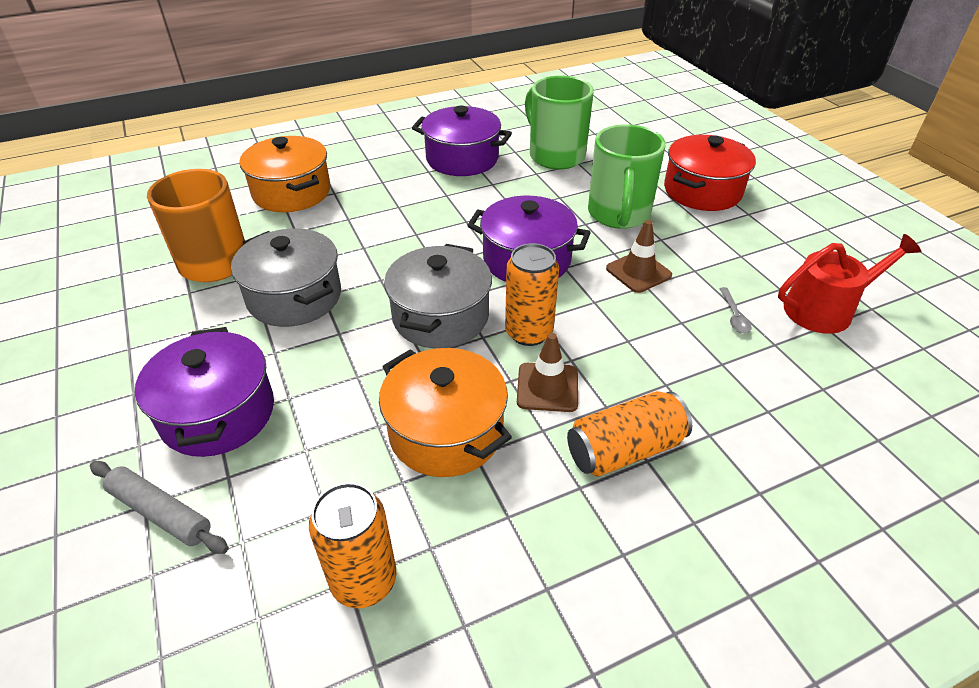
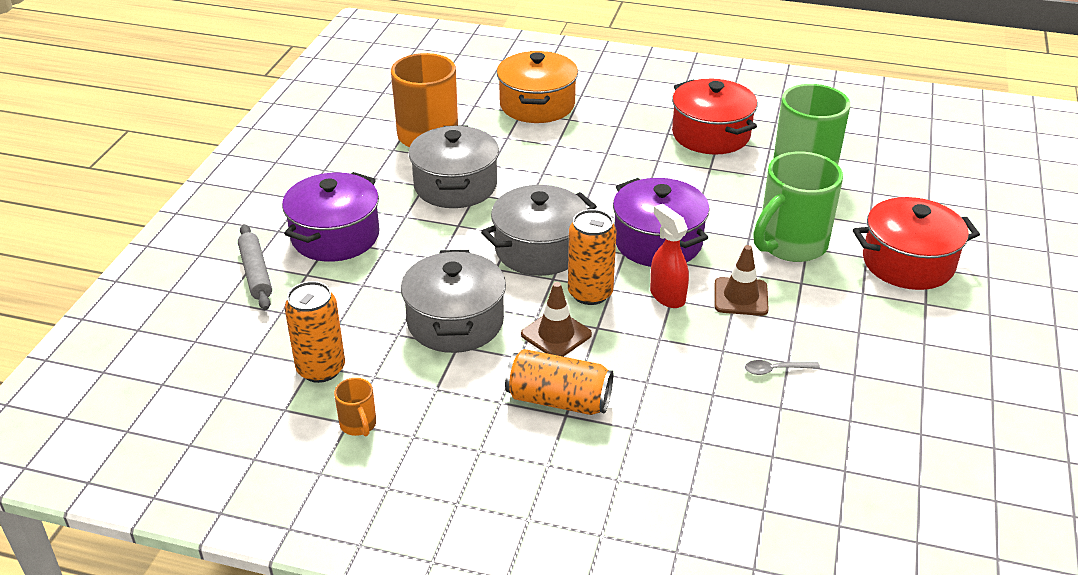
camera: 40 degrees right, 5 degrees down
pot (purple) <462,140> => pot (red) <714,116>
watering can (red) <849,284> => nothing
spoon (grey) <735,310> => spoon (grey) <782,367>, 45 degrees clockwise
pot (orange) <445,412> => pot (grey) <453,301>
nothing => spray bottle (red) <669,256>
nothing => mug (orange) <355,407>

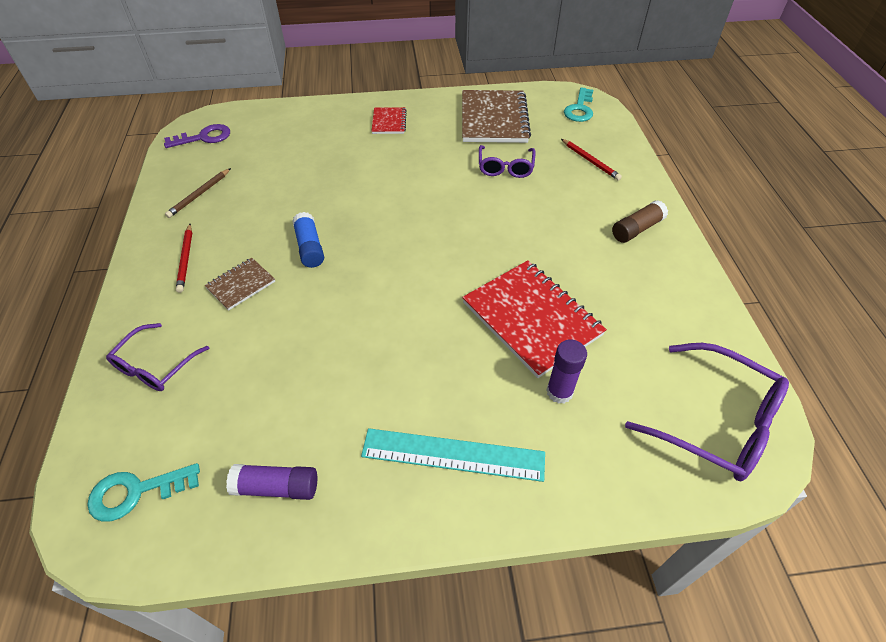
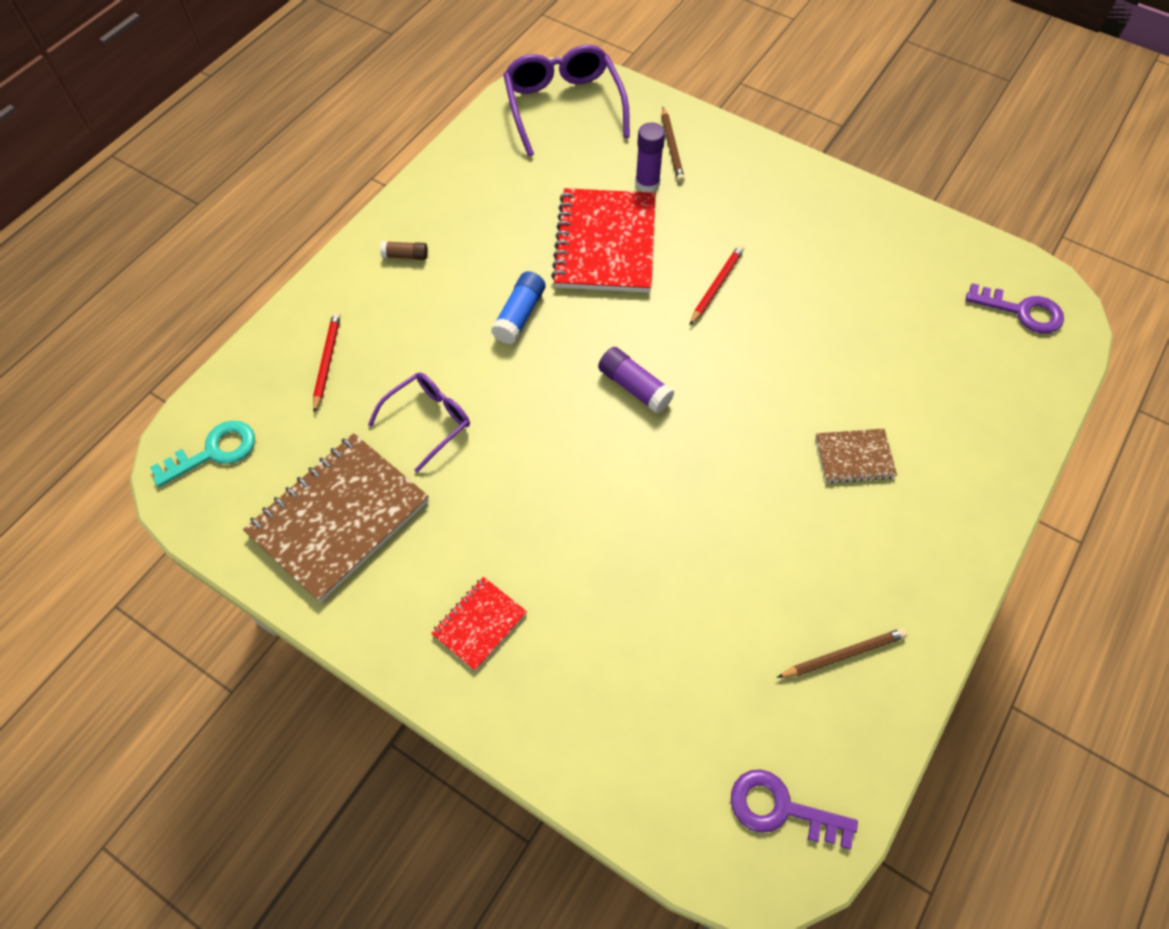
camera: 140 degrees left, 10 degrees up
glue stick (brown) <640,221> => glue stick (brown) <404,250>, x0.62
glue stick (blue) <308,240> => glue stick (blue) <518,307>, moved
pencil (red) <184,258> => pencil (red) <717,285>, moved
glasses (purple) <157,357> => nothing
ruler (turquoise) <453,455> => nothing
key (turquoise) <143,492> => key (purple) <1015,308>
glue stick (purple) <271,482> => glue stick (purple) <636,380>, moved
nothing => pencil (brown) <673,145>

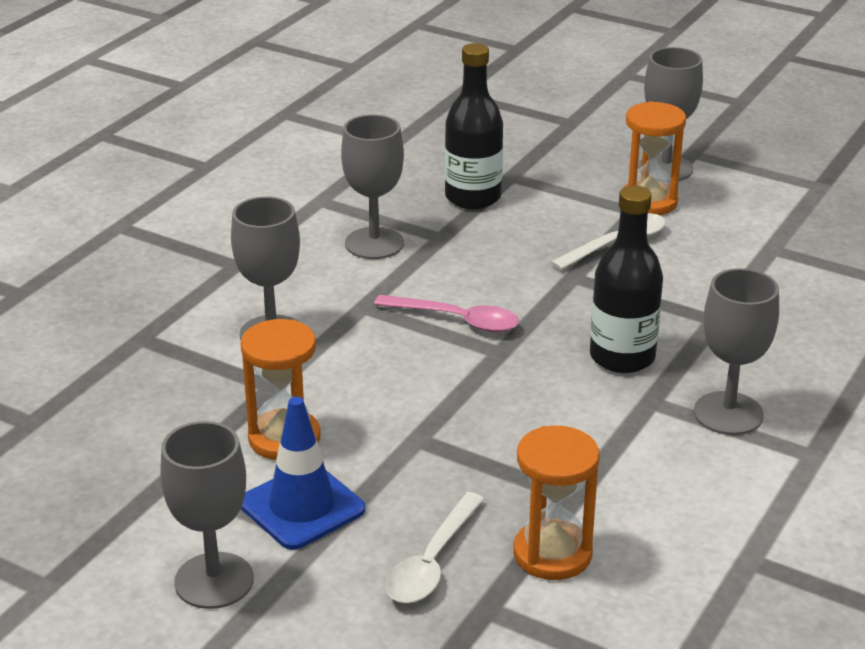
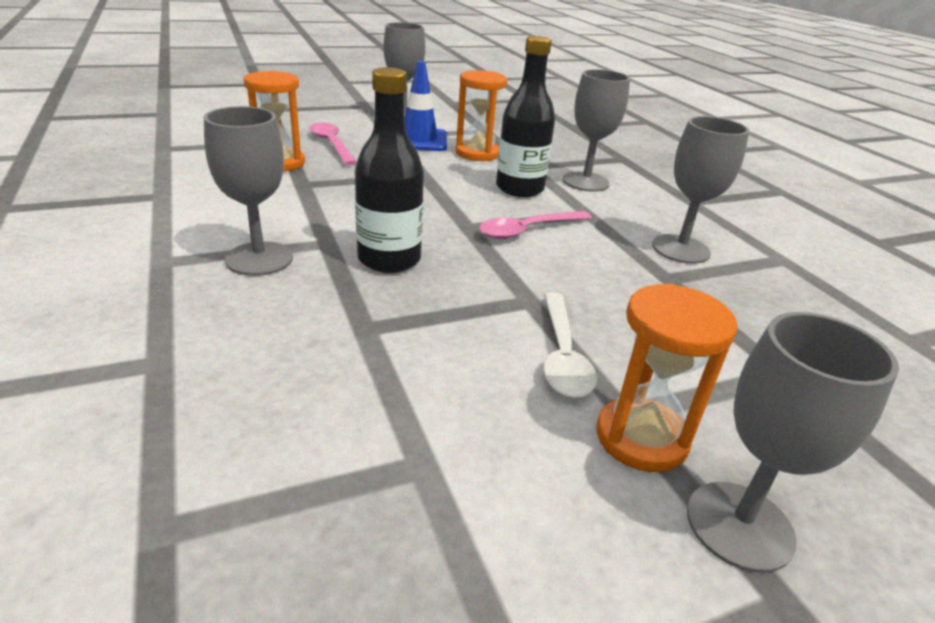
camera: 125 degrees right, 0 degrees up
bottle (black) <474,126> => bottle (black) <525,116>, moved
spoon (white) <434,547> => spoon (pink) <333,144>

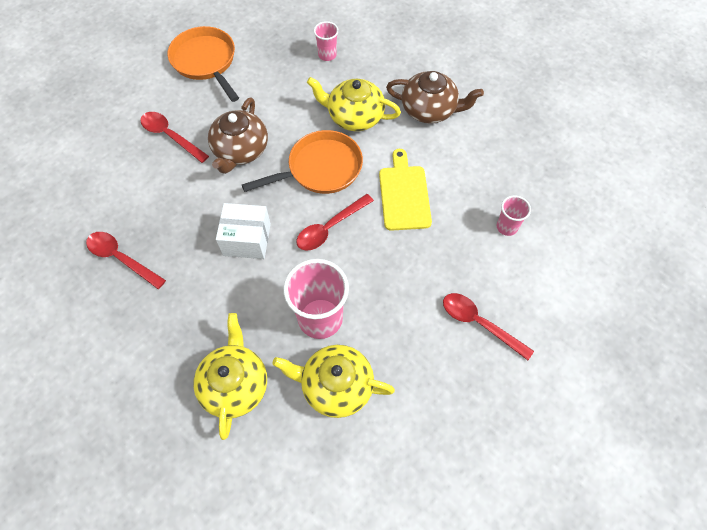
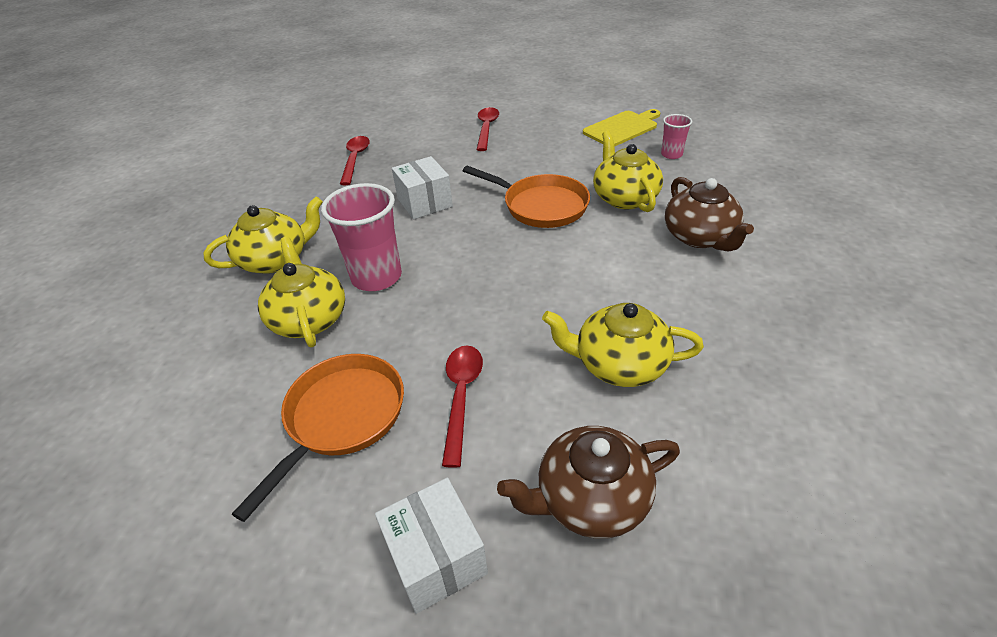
camera: 60 degrees right, 20 degrees down
pan (orange) <203,64> => pan (orange) <318,438>, moved
teapot (brown) <238,136> => teapot (brown) <588,482>, moved
cutting board (yellow) <405,190> => cutting board (yellow) <622,128>, moved
spoon (red) <335,222> => nothing
cup (pink) <514,215> => teapot (yellow) <623,345>
nothing => box (white) <431,546>

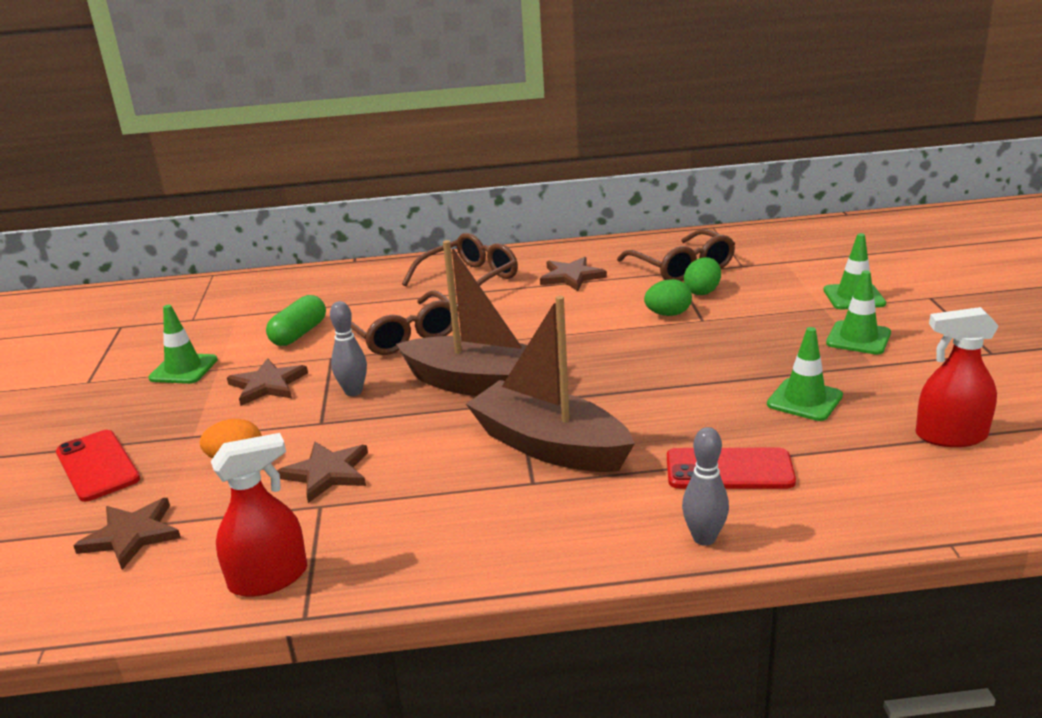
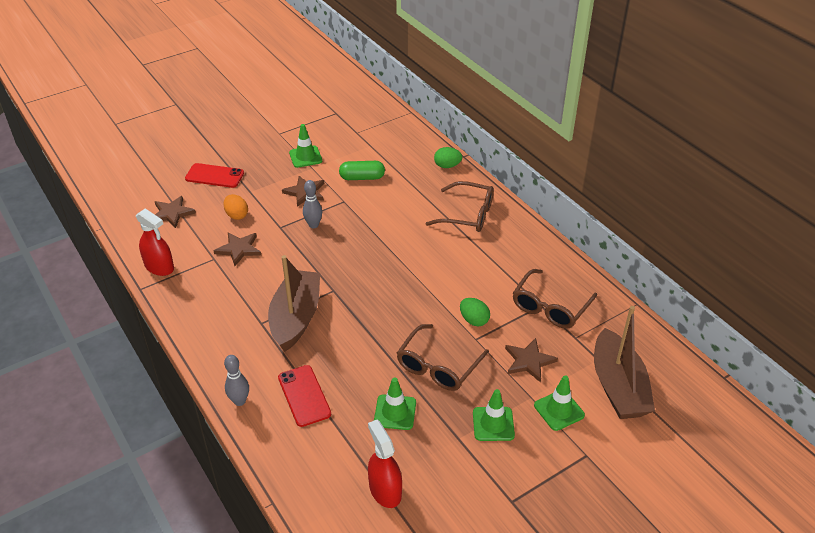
camera: 60 degrees right, 15 degrees up
boat (brown) <461,318> => boat (brown) <624,362>, moved
star (brown) <573,274> => star (brown) <531,360>, moved
egg (green) <702,276> => egg (green) <448,157>, moved
glasses (brown) <404,322> => glasses (brown) <443,357>, moved
phone (red) <98,466> => phone (red) <214,175>, 75 degrees clockwise

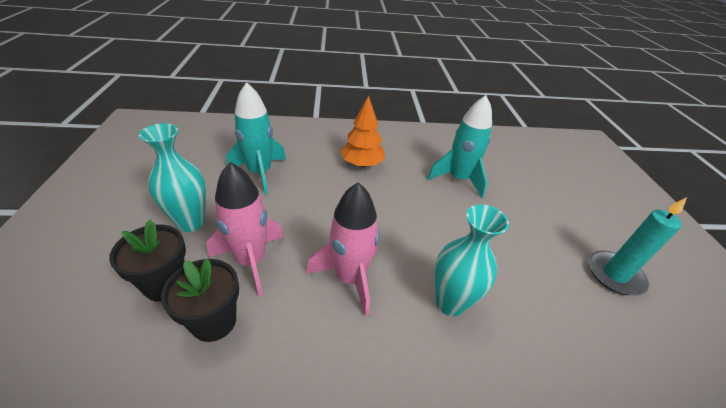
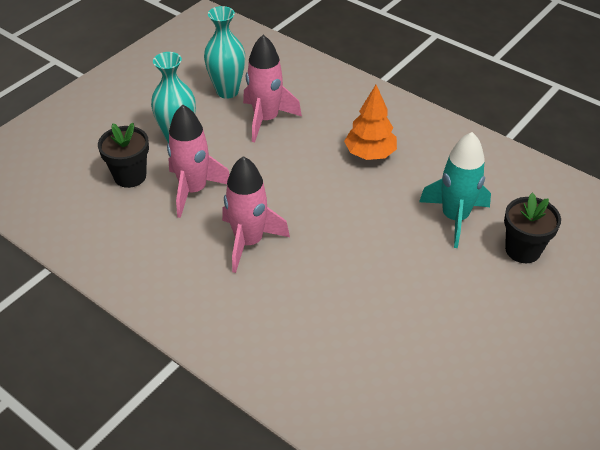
camera: 45 degrees right, 5 degrees up
rocket (turquoise) <256,138> => rocket (pink) <272,88>
candle (turquoise) <638,246> => nothing
vase (turquoise) <472,260> => vase (turquoise) <224,52>, moved
flower pot (black) <200,300> => flower pot (black) <532,228>, moved

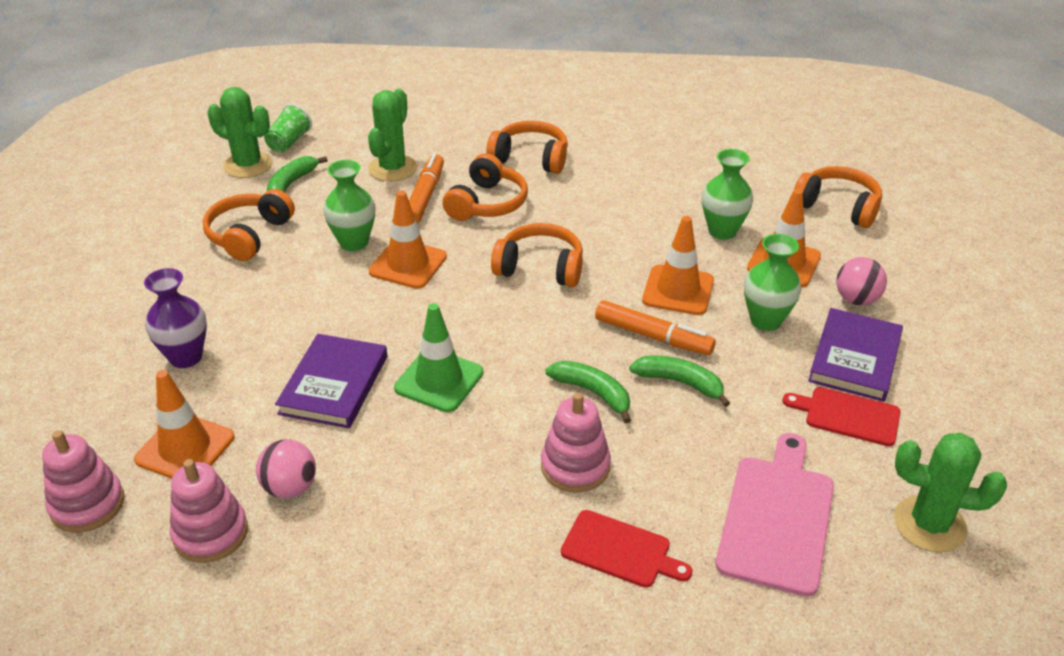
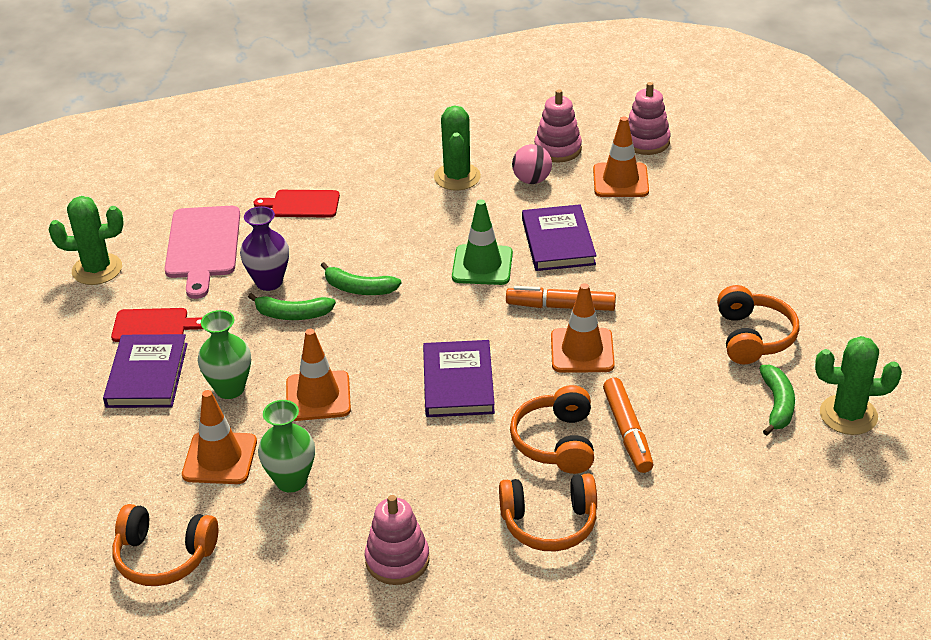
camera: 160 degrees right, 0 degrees up
cactus (green) <392,135> => cactus (green) <457,147>, moved
cup (green) <288,128> => nothing
vase (green) <349,205> => nothing
headphones (orange) <537,255> => book (purple) <459,378>
ball (pink) <861,281> => nothing
vase (purple) <175,318> => vase (purple) <264,248>, moved
marker (orange) <655,327> => marker (orange) <561,298>, moved
stacking toy (pink) <576,442> => stacking toy (pink) <397,540>, moved

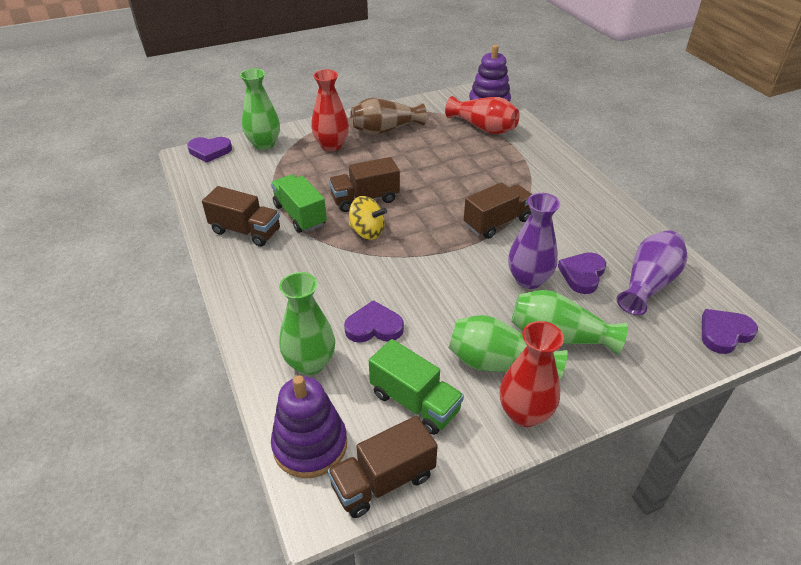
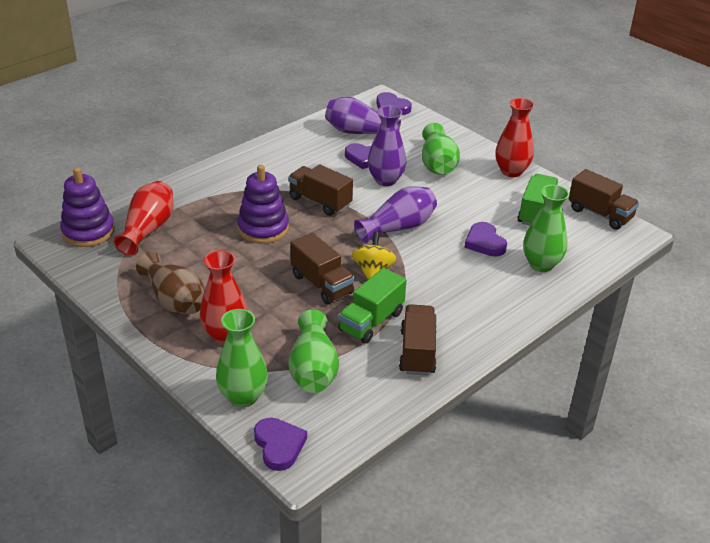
camera: 110 degrees left, 5 degrees down
vase (green) <508,348> => vase (green) <313,351>, moved
stacking toy (purple) <309,426> => stacking toy (purple) <263,204>, moved
nothing => vase (purple) <395,215>

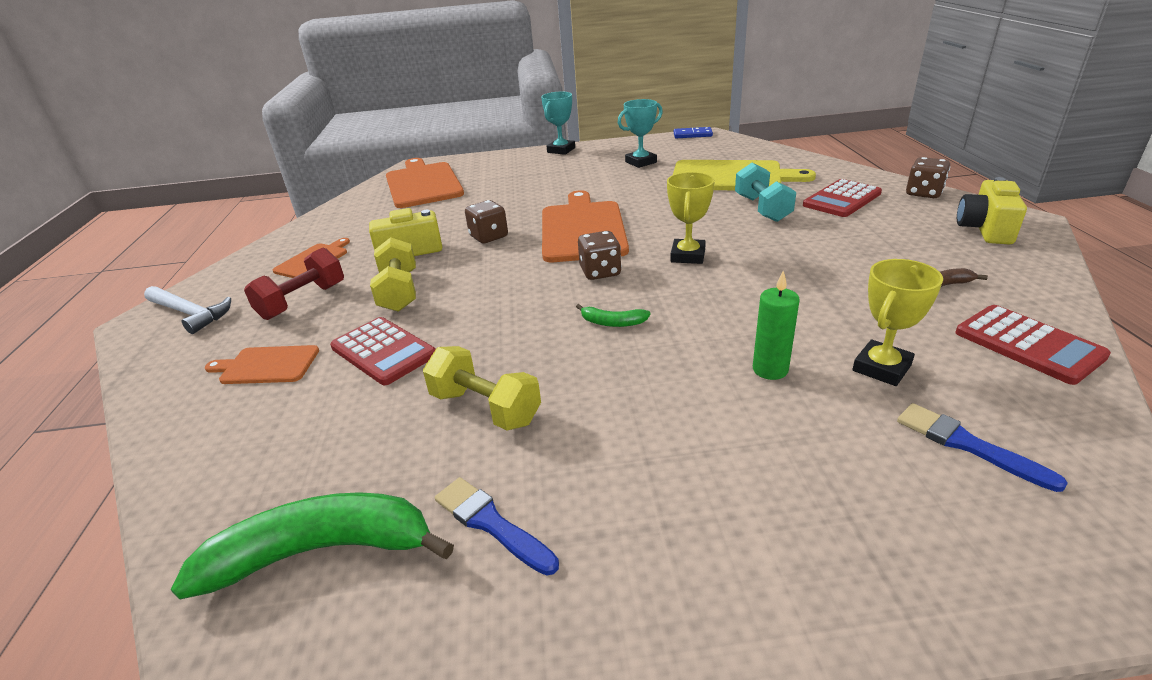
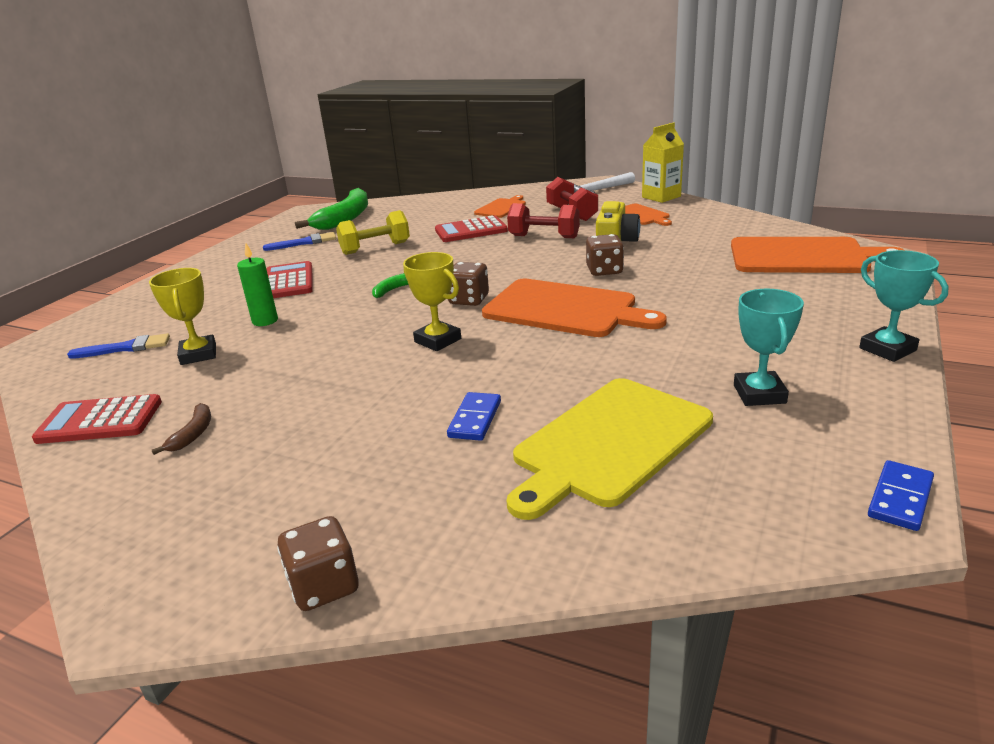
camera: 120 degrees right, 5 degrees down
dumbbell (turquoise) <765,192> => domino (blue) <474,416>
camera (yellow) <992,210> => nothing
calculator (red) <842,198> => calculator (red) <289,279>, moved
dumbbell (yellow) <393,274> => dumbbell (red) <543,220>
nothing => carton (yellow) <663,162>

